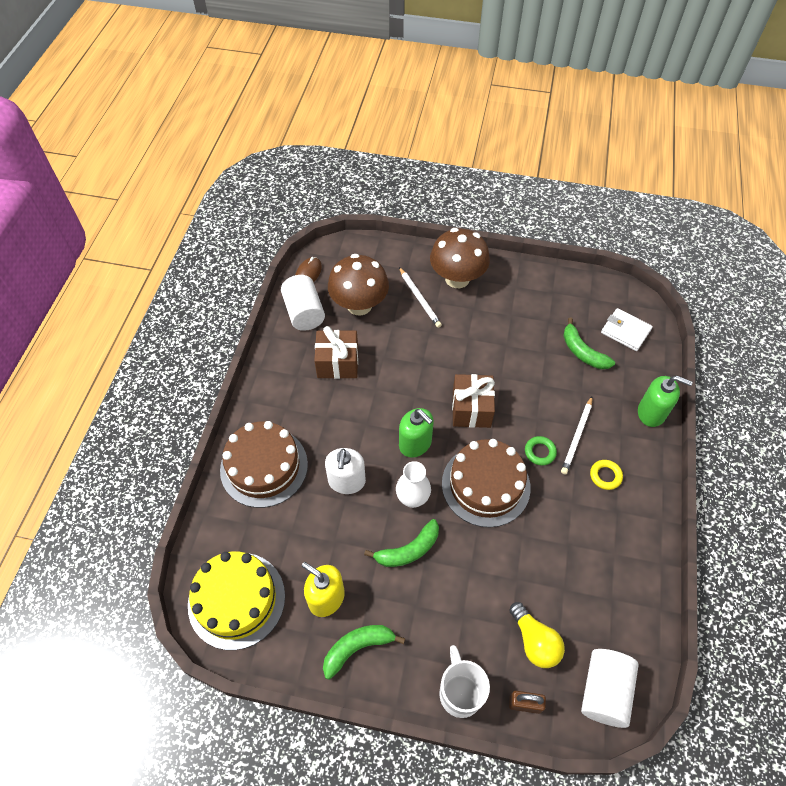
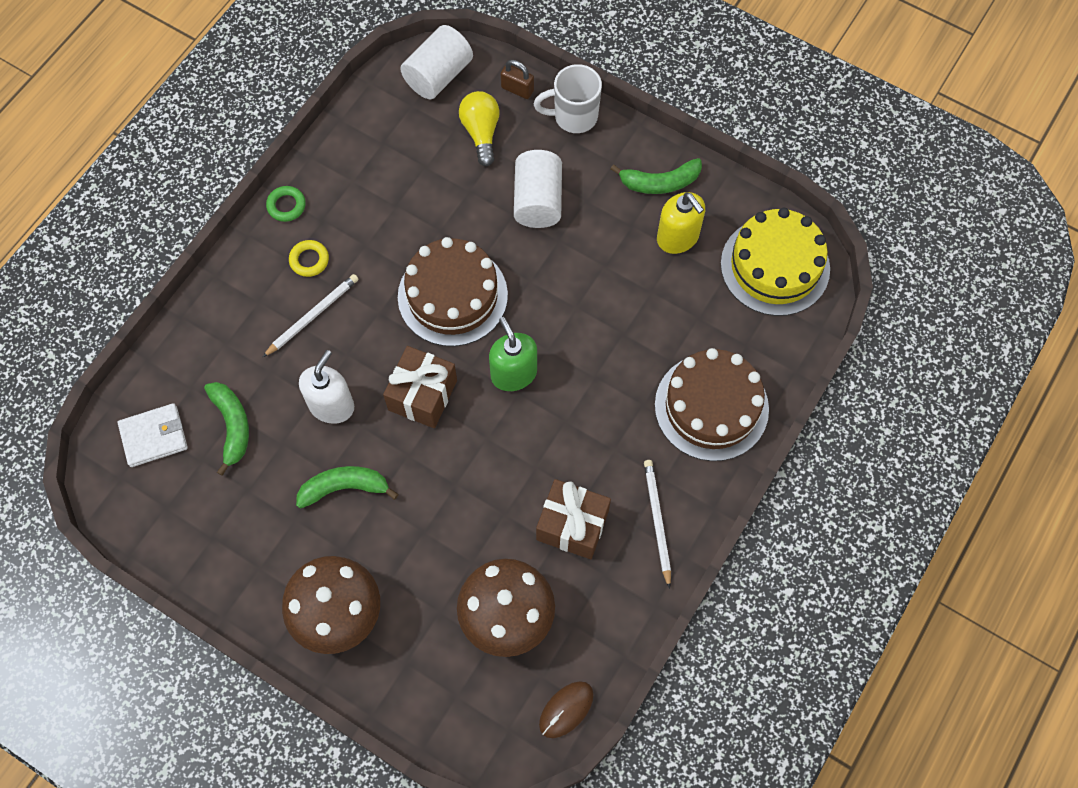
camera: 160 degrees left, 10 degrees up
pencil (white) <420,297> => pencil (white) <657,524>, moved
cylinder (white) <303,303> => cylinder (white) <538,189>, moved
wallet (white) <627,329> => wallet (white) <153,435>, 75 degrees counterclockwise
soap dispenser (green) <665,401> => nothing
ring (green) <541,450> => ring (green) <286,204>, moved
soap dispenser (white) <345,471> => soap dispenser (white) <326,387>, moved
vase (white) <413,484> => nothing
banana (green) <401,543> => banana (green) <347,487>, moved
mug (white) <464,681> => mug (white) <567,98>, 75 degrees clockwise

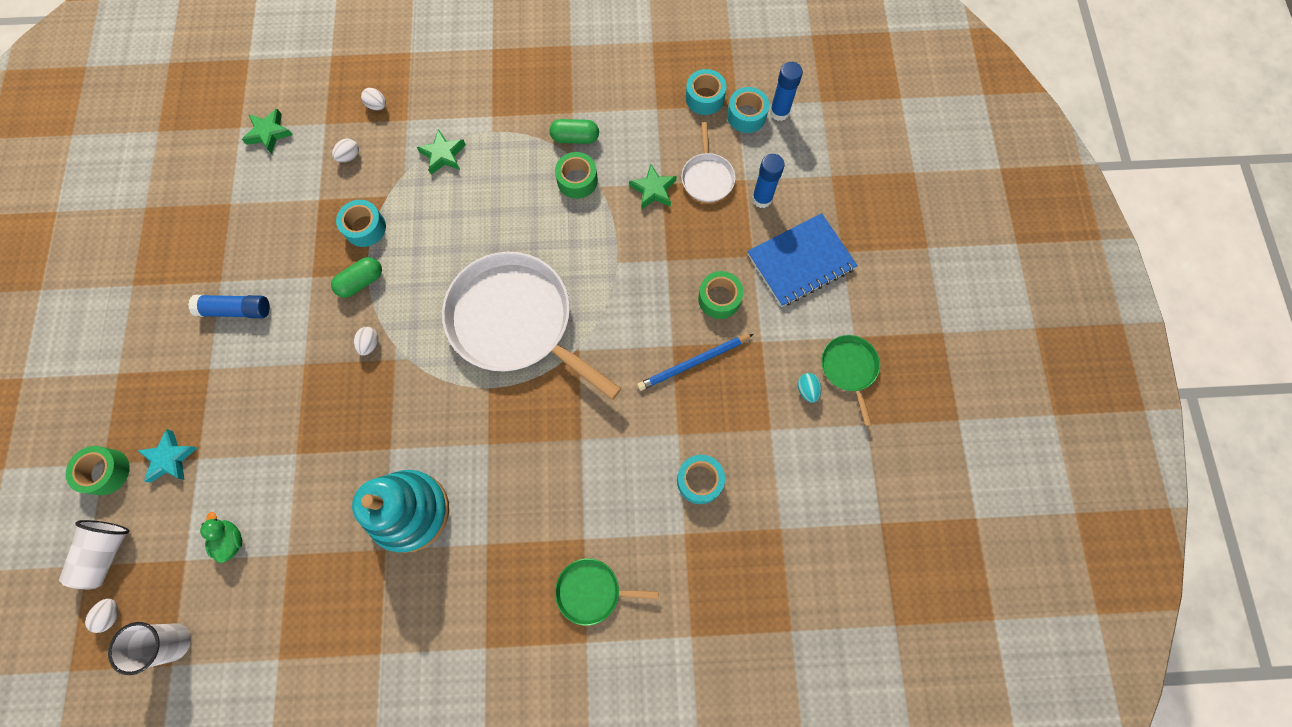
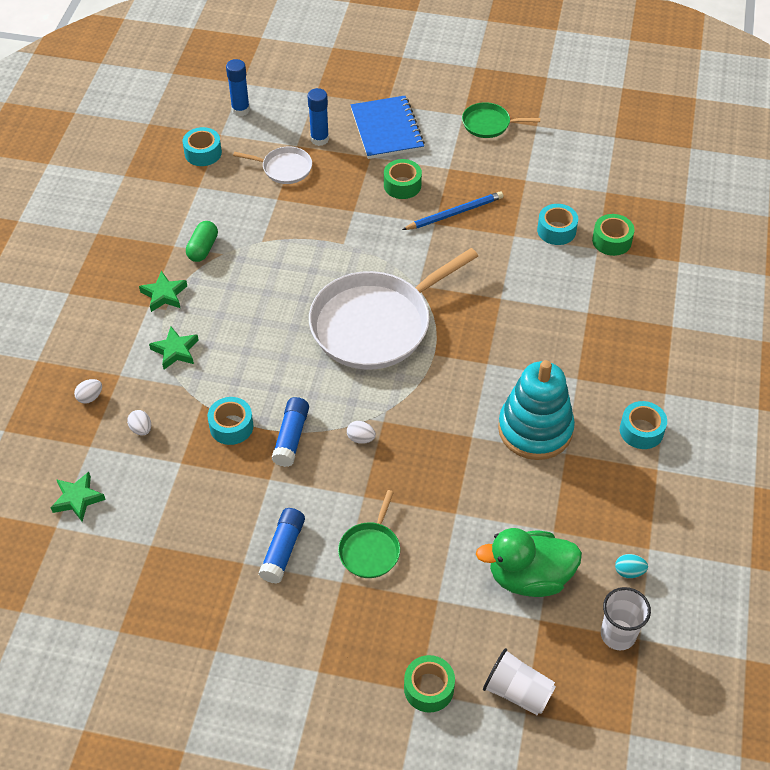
camera: 75 degrees left, 20 degrees down
tape (turquoise) <748,110> => tape (turquoise) <643,425>, moved
tape (green) <576,175> => tape (green) <613,235>, moved
star (green) <653,187> => star (green) <163,291>, moved
capsule (green) <356,277> => glue stick (blue) <290,432>
pencil (blue) <695,362> => pencil (blue) <452,210>, 105 degrees counterclockwise
egg (turquoise) <809,388> => egg (turquoise) <631,566>, moved
star (turquoise) <167,456> => nothing
duck (green) <221,537> => duck (green) <529,562>, x2.07
pan (green) <607,592> => pan (green) <369,534>, moved
egg (white) <101,615> => nothing

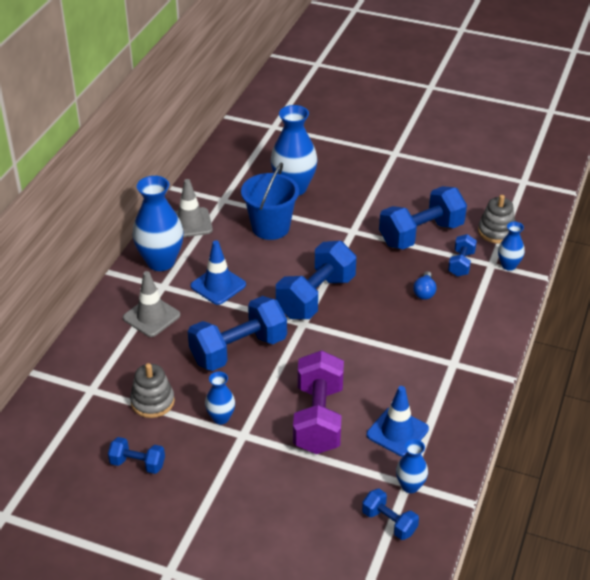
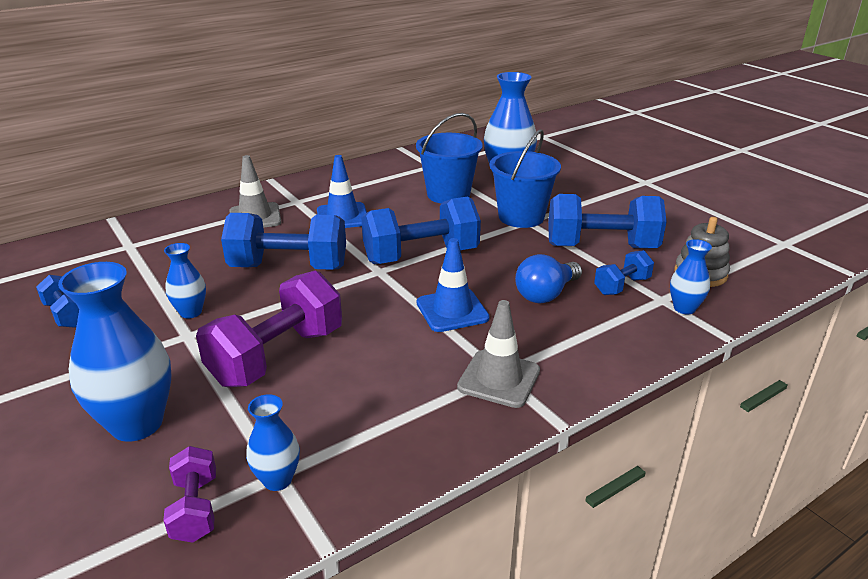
camera: 35 degrees right, 10 degrees down
vase (blue) <158,223> => vase (blue) <114,352>, moved
traffic cone (grey) <194,208> => traffic cone (grey) <498,354>, moved
light bulb (blue) <425,285> => light bulb (blue) <548,279>, x1.54
stacking toy (grey) <152,390> => nothing
traffic cone (blue) <398,421> => traffic cone (blue) <453,285>, moved
dumbbell (blue) <390,514> => dumbbell (purple) <189,494>
nothing => bucket (blue) <525,178>

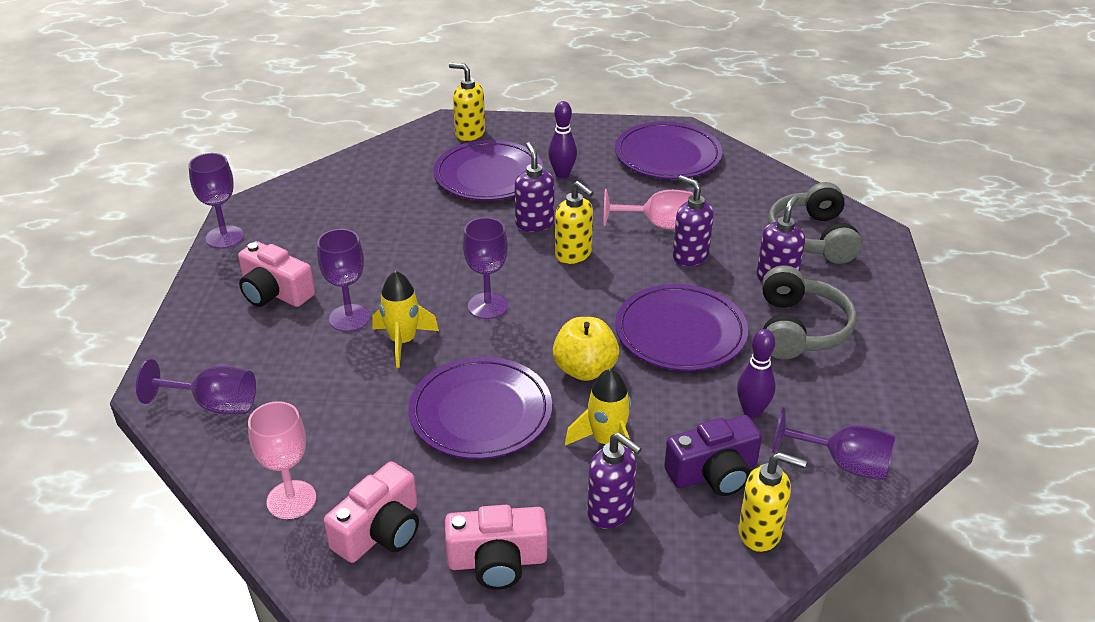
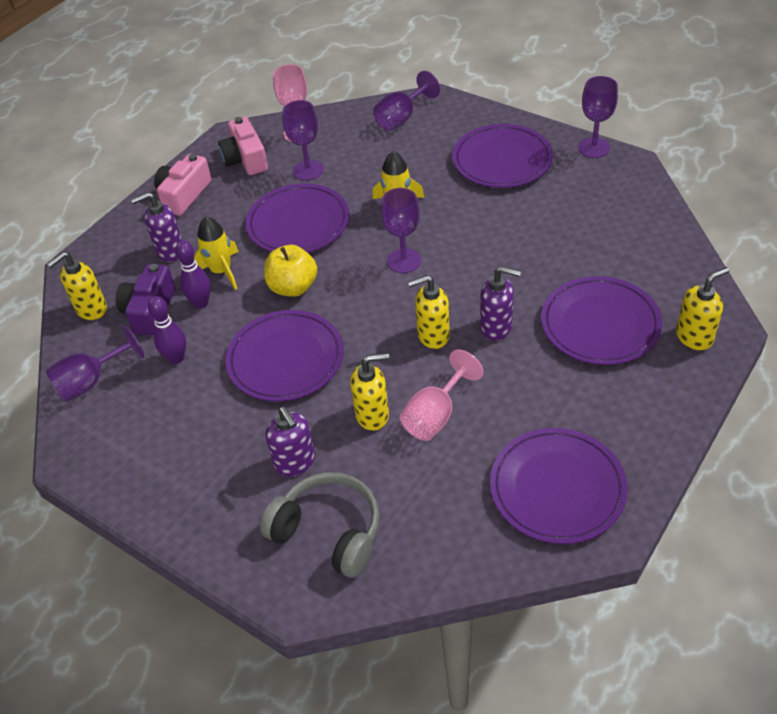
camera: 125 degrees right, 10 degrees up
bowling pin (purple) <562,139> => bowling pin (purple) <193,274>, moved
soap dispenser (purple) <693,220> => soap dispenser (yellow) <369,392>
goblet (purple) <343,280> => goblet (purple) <303,140>, moved
camera (pink) <276,274> => plate (purple) <503,156>
headphones (grey) <809,312> => nothing

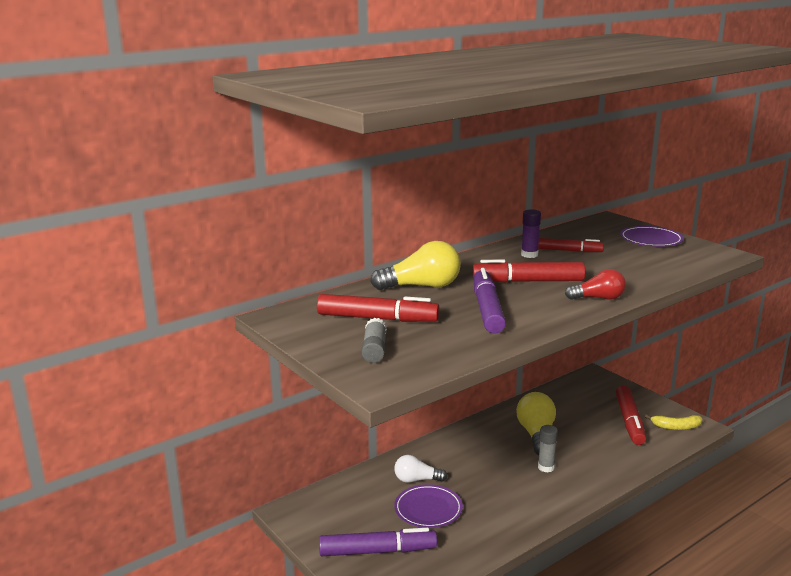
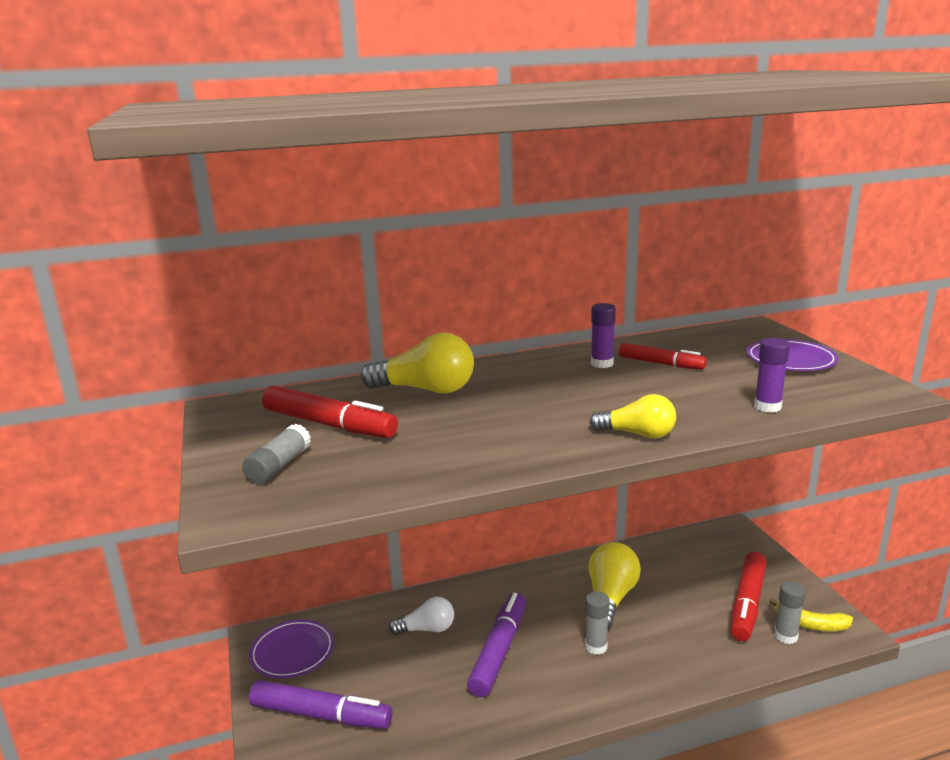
camera: 20 degrees right, 0 degrees up
marker (red) <528,271> => nothing
marker (purple) <490,301> => marker (purple) <496,645>, moved
light bulb (red) <595,284> => light bulb (yellow) <632,416>
light bulb (white) <421,469> => light bulb (white) <421,616>, 150 degrees clockwise
plate (purple) <428,506> => plate (purple) <291,648>, moved
nothing => glue stick (purple) <772,375>
nothing => glue stick (grey) <790,612>

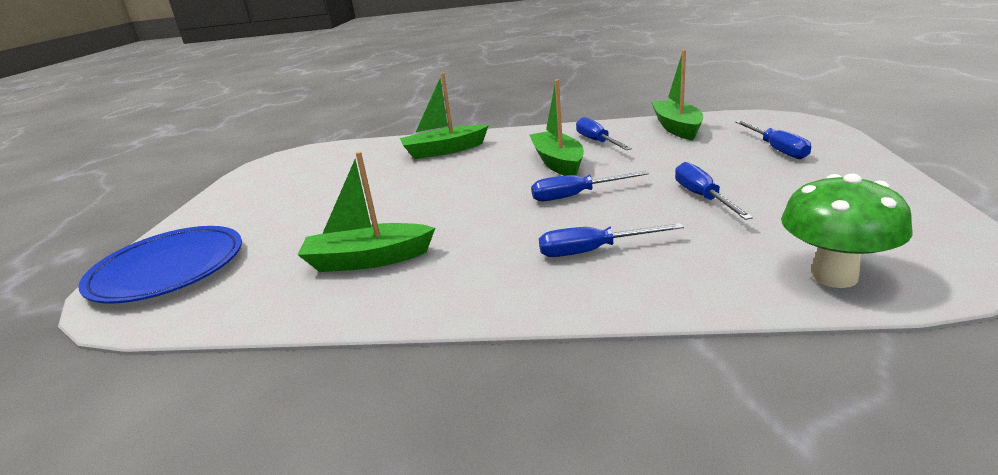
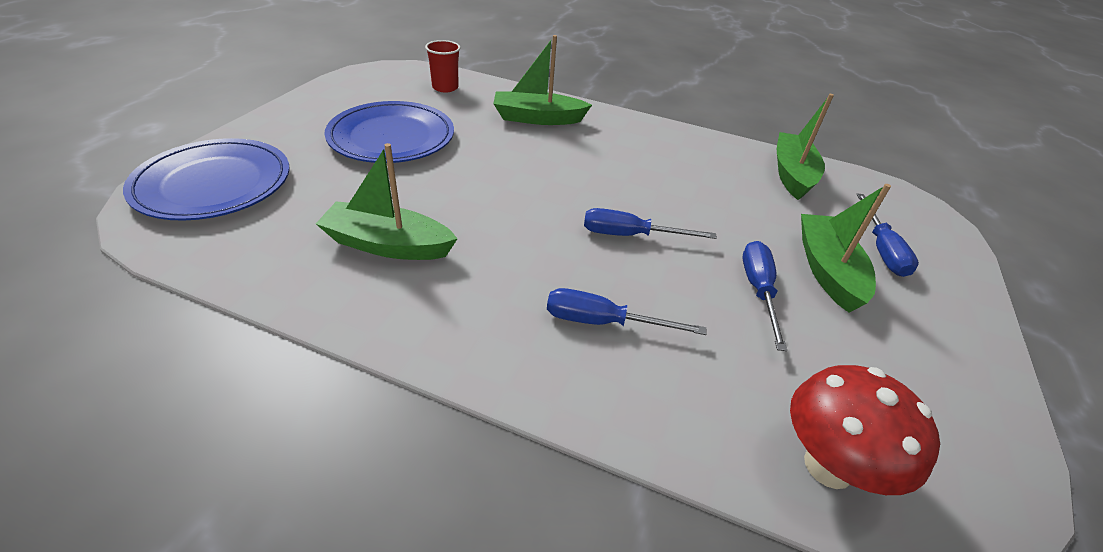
camera: 10 degrees right, 15 degrees up
boat (green) <557,127> => boat (green) <846,248>, moved
screwdriver (blue) <604,133> => nothing
mushroom (green) <846,231> => mushroom (red) <865,430>
nothing => cup (red) <443,66>
nothing => plate (blue) <389,132>

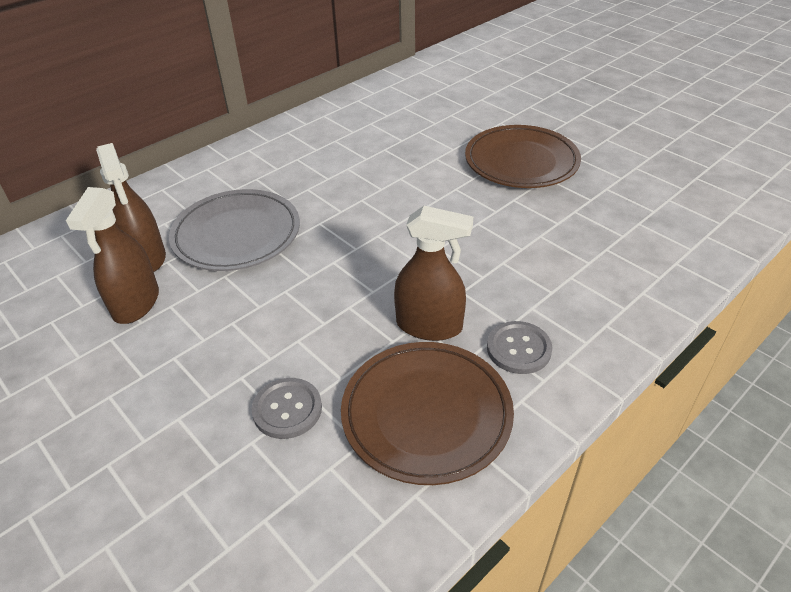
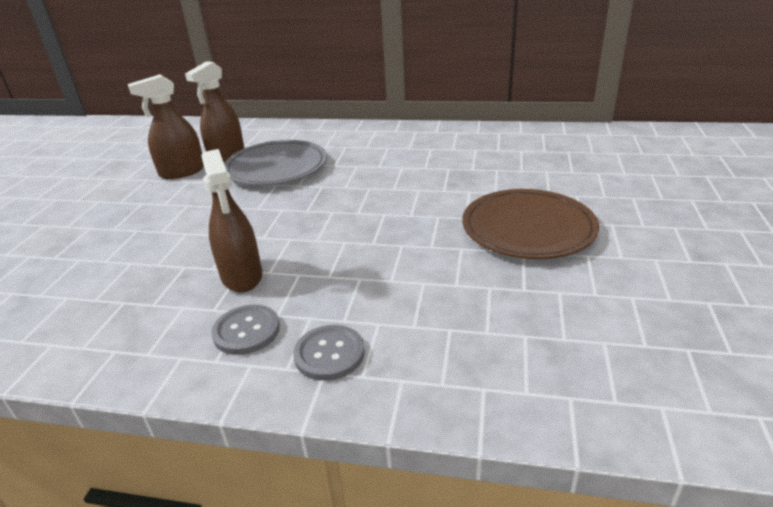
camera: 55 degrees right, 10 degrees down
plate (brown) <427,413> => nothing
button (grey) <287,408> => button (grey) <329,353>, moved

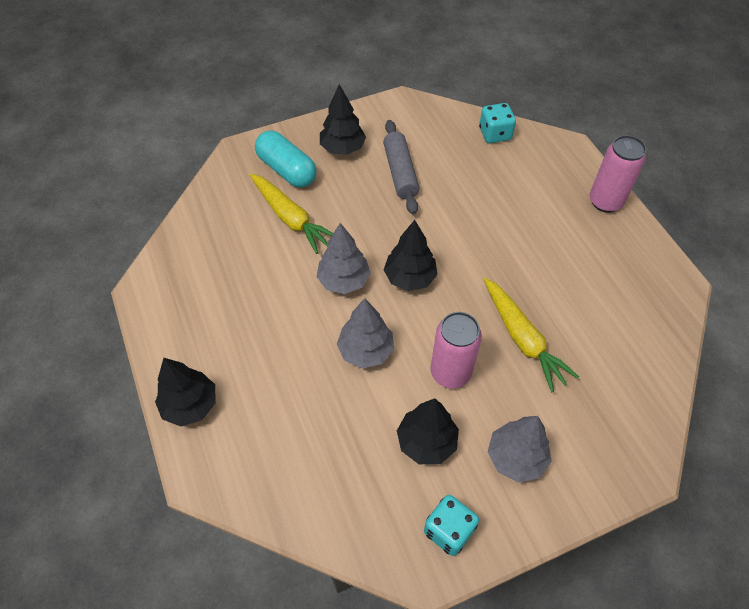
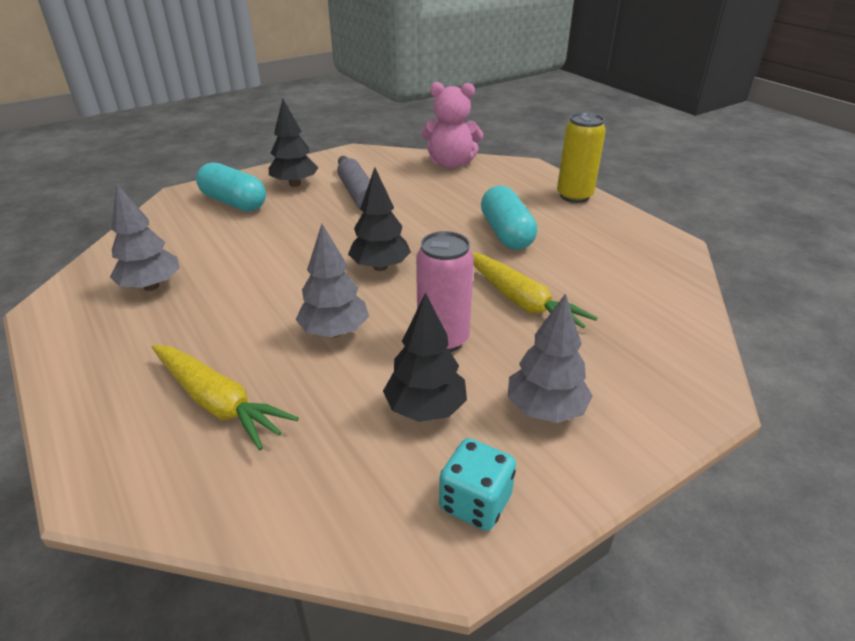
camera: 10 degrees left, 20 degrees down
dice (turquoise) <497,123> => teddy bear (pink) <452,125>
can (pink) <618,174> => can (yellow) <581,157>
carrot (yellow) <291,214> => carrot (yellow) <225,397>, moved
tree (grey) <344,258> => tree (grey) <145,237>, moved
tree (black) <185,392> => nothing
nothing => capsule (turquoise) <509,218>

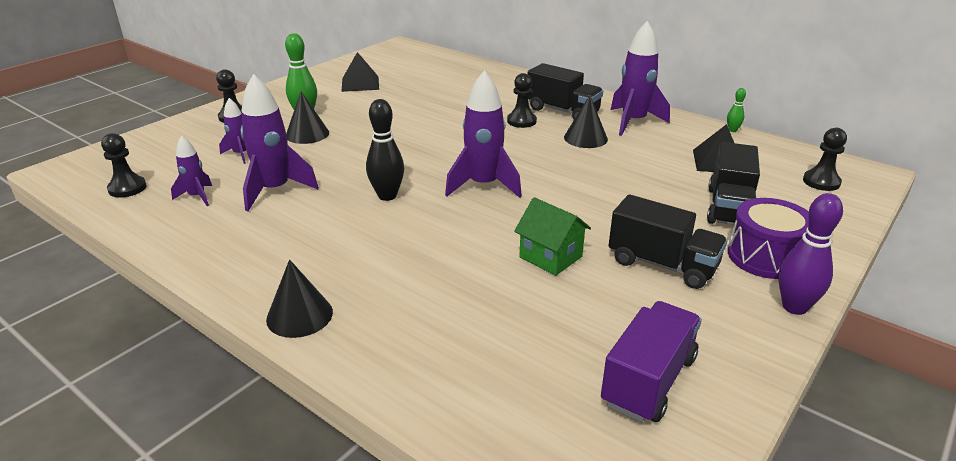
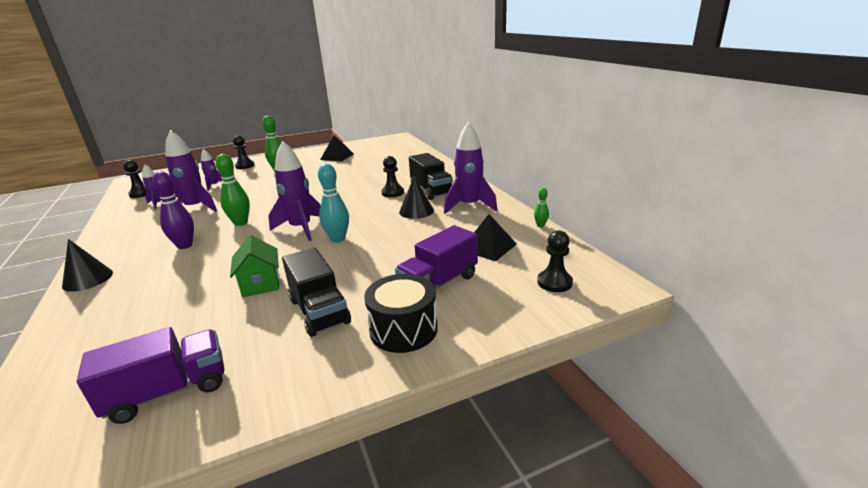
camera: 30 degrees right, 5 degrees down
cone (black) <307,117> => nothing
bowling pin (black) <385,150> => bowling pin (green) <232,190>
truck (black) <733,183> => truck (purple) <436,258>
bowling pin (purple) <811,254> => bowling pin (purple) <173,210>, moved
drum (purple) <768,238> => drum (black) <401,313>
nothing => bowling pin (turquoise) <333,203>

